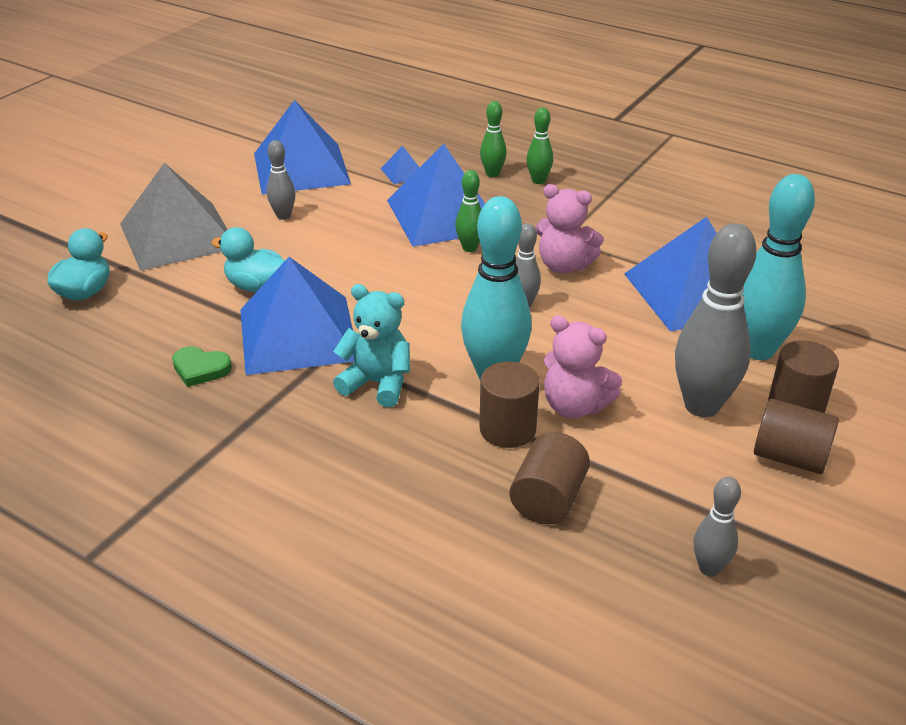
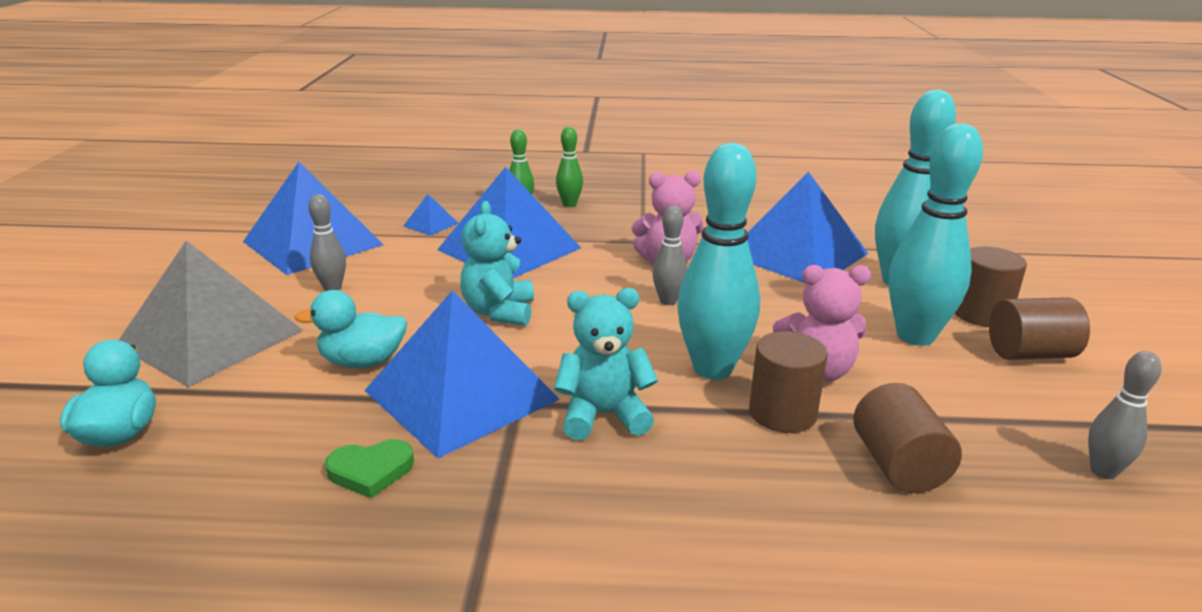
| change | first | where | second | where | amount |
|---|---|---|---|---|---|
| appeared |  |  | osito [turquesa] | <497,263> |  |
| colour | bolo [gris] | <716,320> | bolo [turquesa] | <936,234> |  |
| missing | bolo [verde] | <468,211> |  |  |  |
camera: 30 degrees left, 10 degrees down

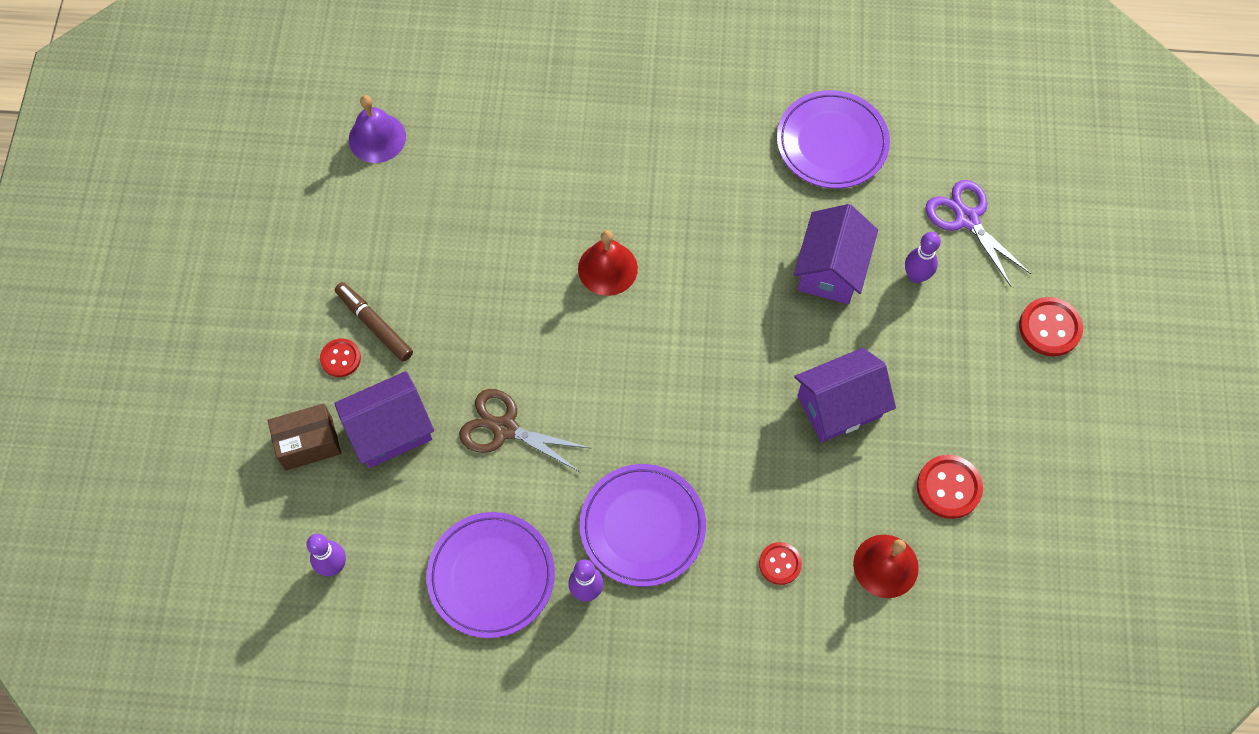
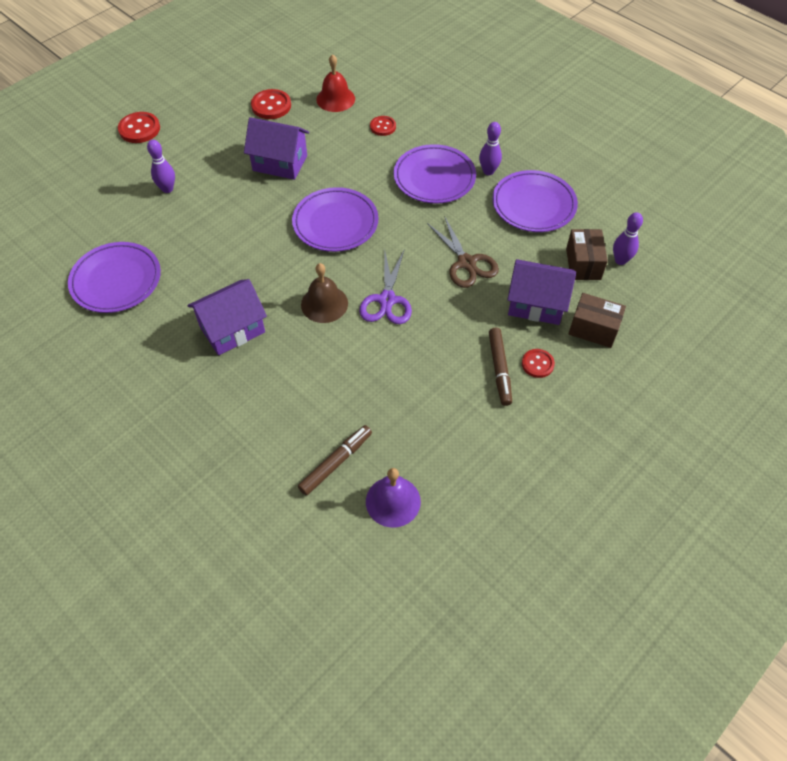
| change | first | where | second | where | amount |
|---|---|---|---|---|---|
| relocated | casa [morado] | <836,254> |  | <227,317> |  |
| appeared |  |  | plato [morado] | <335,219> |  |
| appeared |  |  | rotulador [marrón] | <335,460> |  |
| colour | campana [rojo] | <608,263> | campana [marrón] | <324,293> |  |
| relocated | tijeras [morado] | <978,233> |  | <385,287> |  |
| appeared |  |  | caja [marrón] | <587,254> |  |
camera: 140 degrees left, 10 degrees down

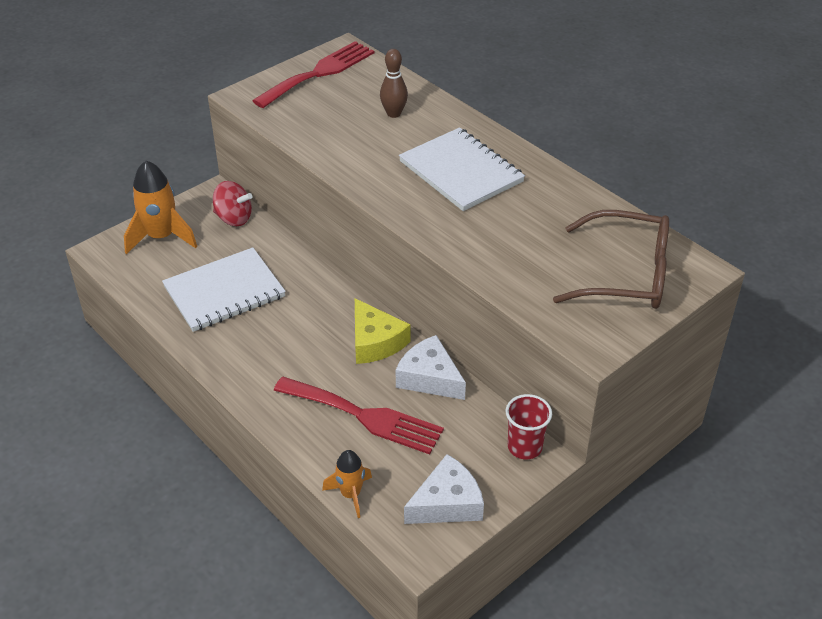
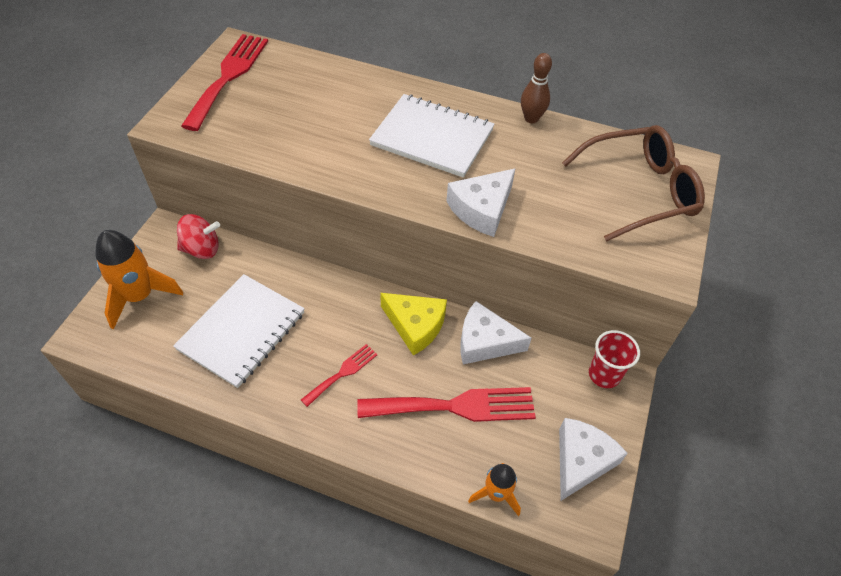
| change | first | where | second | where | amount |
|---|---|---|---|---|---|
| appeared |  |  | tenedor [rojo] | <339,375> |  |
| appeared |  |  | queso [blanco] | <481,202> |  |
| relocated | bolo [marrón] | <394,83> |  | <536,88> |  |
camera: 30 degrees left, 10 degrees up

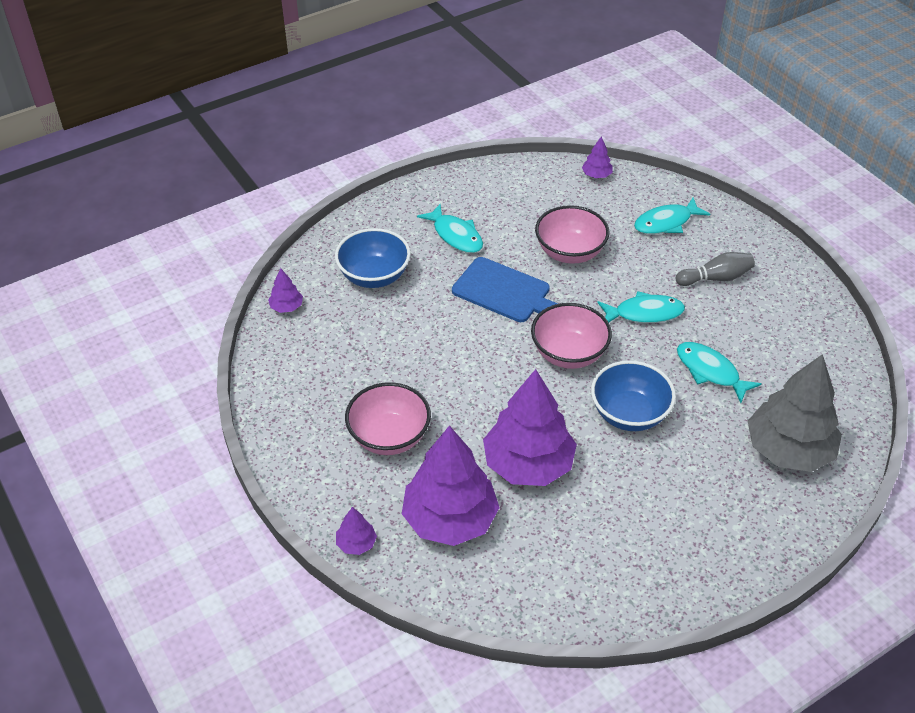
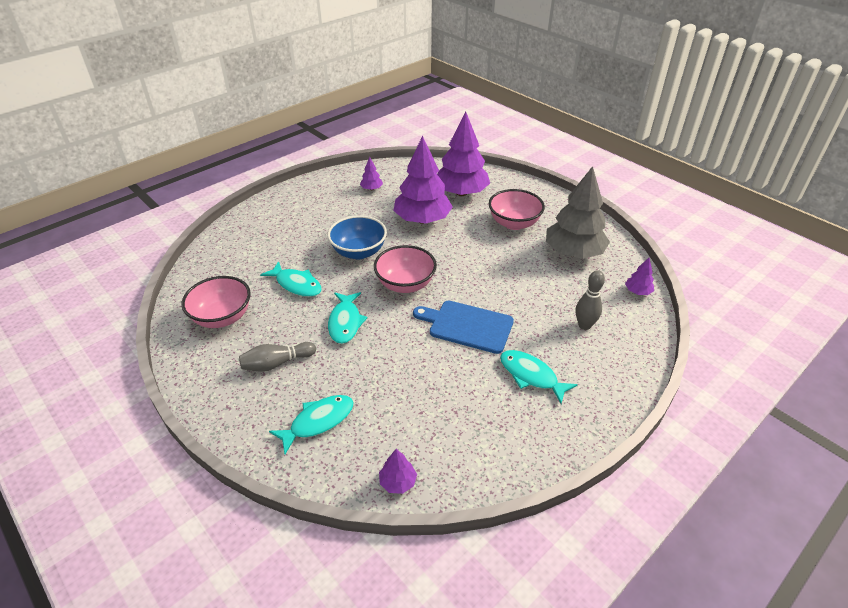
| change | first | where | second | where | amount |
|---|---|---|---|---|---|
| relocated | cuenco [rosa] | <572,234> |  | <216,302> |  |
| spun | pez [turquesa] | <641,307> |  | <348,318> | 75 degrees counterclockwise |
| relocated | árbol [morado] | <356,531> |  | <371,173> |  |
| relocated | árbol [gris] | <794,413> |  | <578,212> |  |
| exchanged | cuenco [azul] | <373,258> | bolo [gris] | <590,300> |  |
camera: 170 degrees right, 5 degrees down

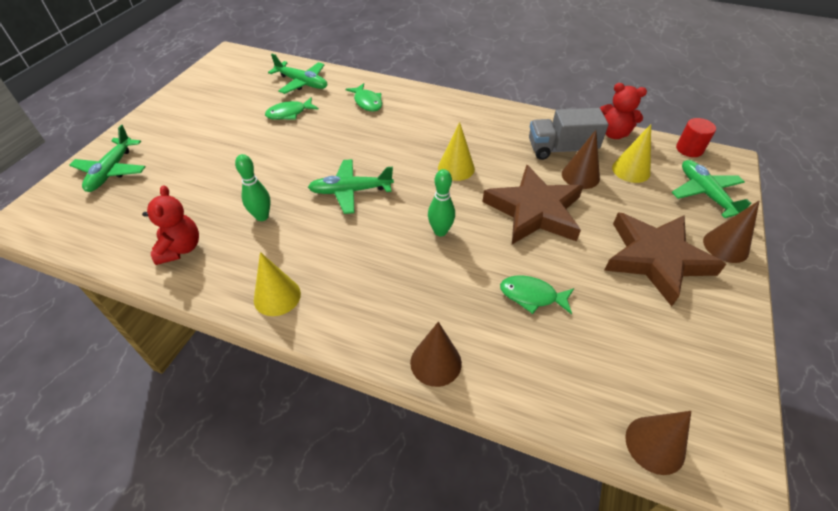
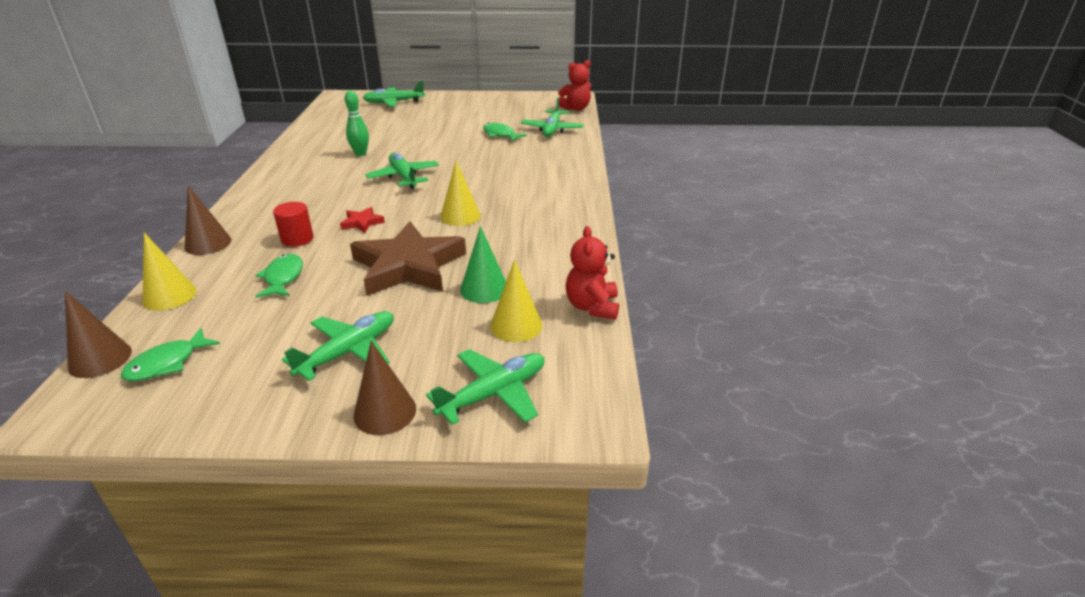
| change | first | where | second | where | amount |
|---|---|---|---|---|---|
| relocated | pez [verde] | <363,97> |  | <170,354> |  |
| relocated | cono [amarillo] | <277,284> |  | <169,272> |  |
| relocated | cilindro [rojo] | <696,137> |  | <293,224> |  |
| exchanged | estrella [marrón] | <665,259> | avión [verde] | <338,346> |  |
| exchanged | bolo [verde] | <441,202> | estrella [rojo] | <362,220> |  |
| colour | cono [marrón] | <581,159> | cono [verde] | <483,264> |  |
| relocated | osito [rojo] | <170,225> |  | <574,85> |  |
| missing | camión [gris] | <569,134> |  |  |  |
camera: 70 degrees right, 15 degrees down

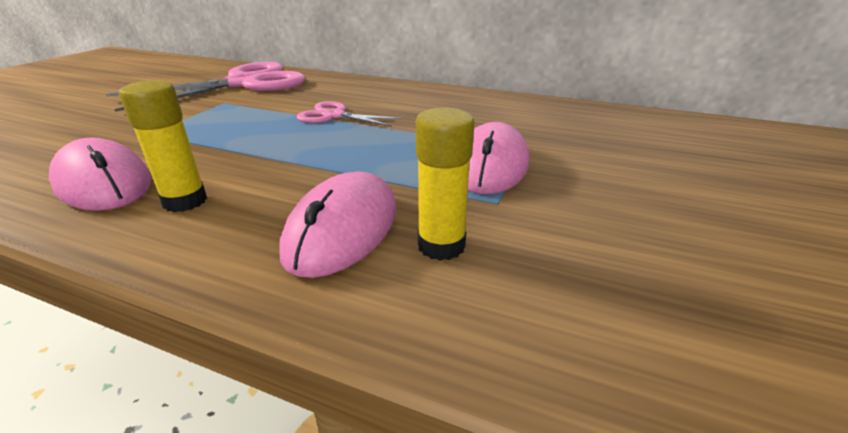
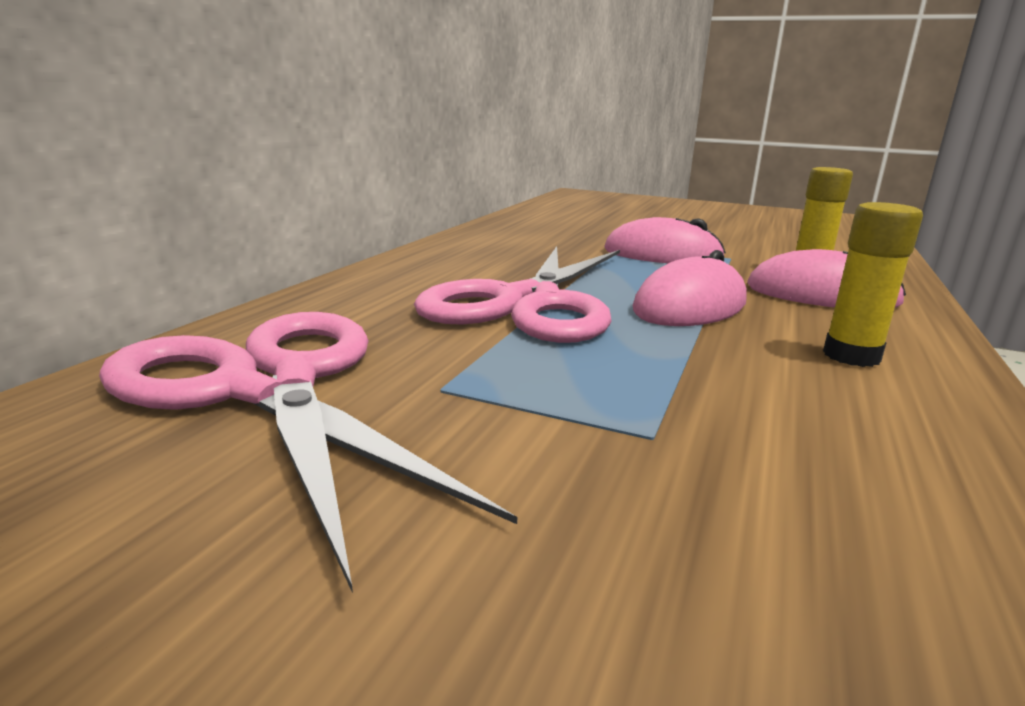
| change | first | where | second | where | amount |
|---|---|---|---|---|---|
| size | tijeras [rosa] | <349,114> |  | <517,294> | x2.04 |
| relocated | ratón [rosa] | <100,174> |  | <690,288> |  |
camera: 90 degrees left, 10 degrees down

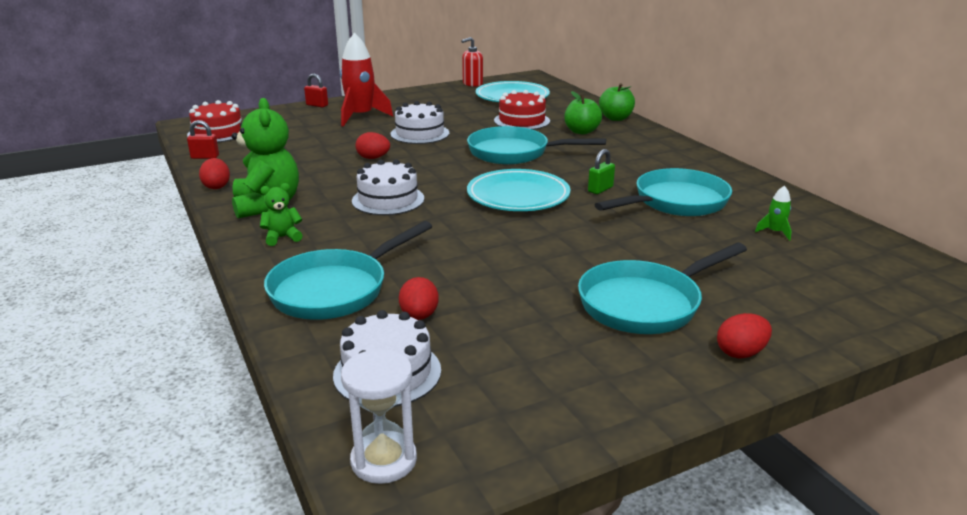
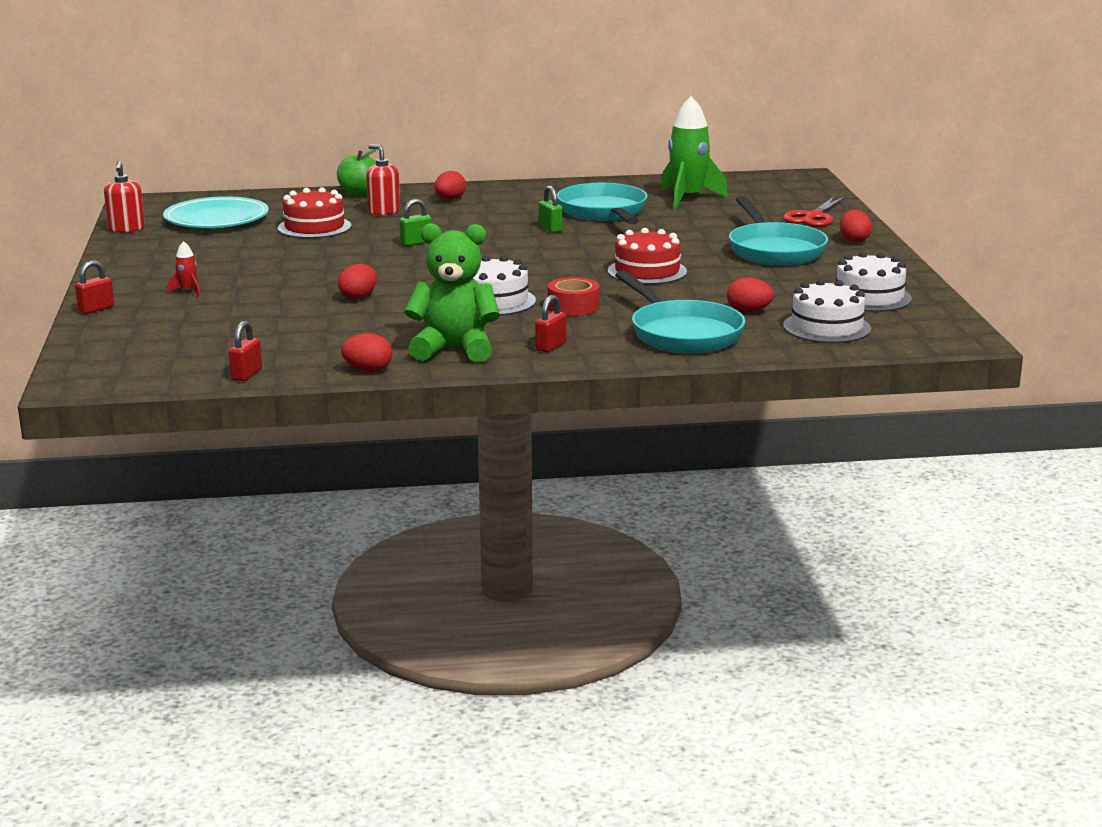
| change | first | where | second | where | amount |
|---|---|---|---|---|---|
| size | cohete [rojo] | <366,80> |  | <183,268> | x0.43 |
| exchanged | manzana [verde] | <583,112> | dispensador de jabón [rojo] | <383,179> |  |
| exchanged | sartén [turquesa] | <536,145> | candado [verde] | <415,222> |  |
| appeared |  |  | huevo [rojo] | <450,185> |  |
| exchanged | osito [verde] | <281,214> | candado [rojo] | <551,323> |  |
| appeared |  |  | cinta adhesiva [rojo] | <574,296> |  |
| relocated | tarta [rojo] | <214,121> |  | <647,256> |  |
| size | cohete [verde] | <773,213> |  | <694,153> | x2.32 |
| appeared |  |  | tijeras [rojo] | <814,211> |  |
| relocated | tarta [blanco] | <420,122> |  | <874,282> |  |
| missing | reloj de arena [blanco] | <379,416> |  |  |  |
| missing | plato [turquesa] | <518,190> |  |  |  |
camera: 70 degrees left, 5 degrees down

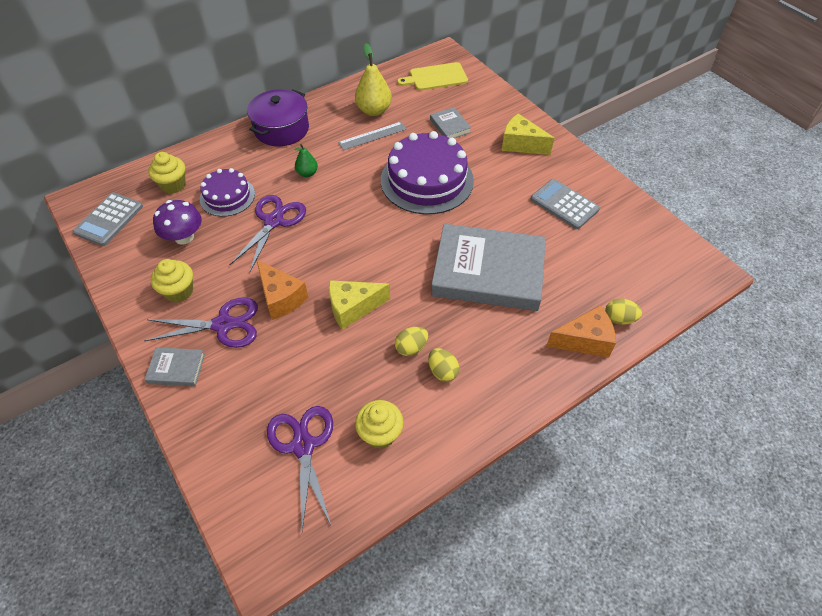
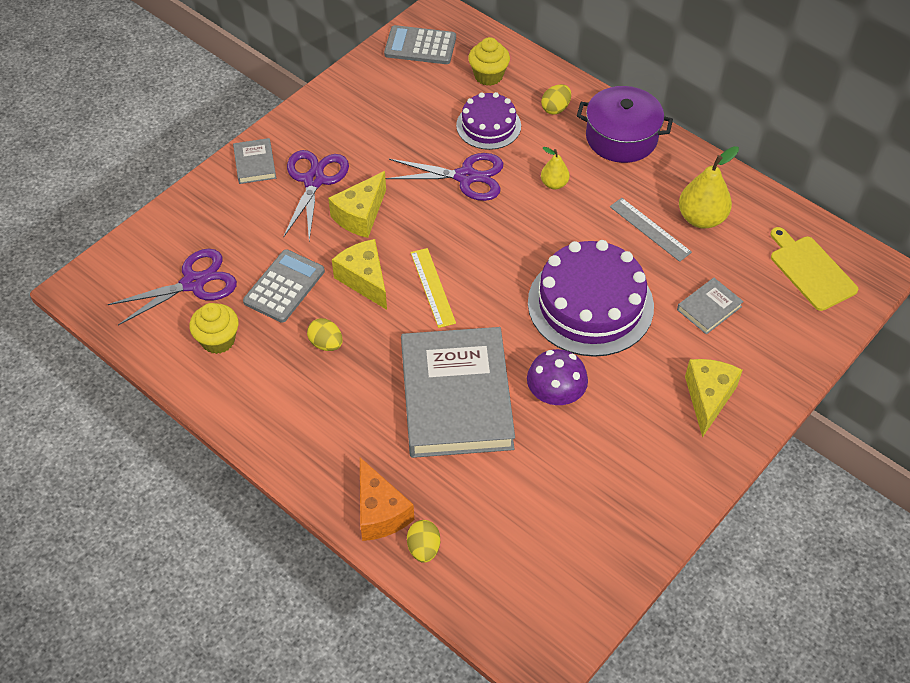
| change | first | where | second | where | amount |
|---|---|---|---|---|---|
| relocated | calculadora [gris] | <565,204> |  | <284,286> |  |
| spun | tijeras [morado] | <201,322> |  | <316,195> | 150 degrees counterclockwise |
| colour | queso [naranja] | <282,289> | queso [amarillo] | <357,204> |  |
| appeared |  |  | regla [amarillo] | <433,288> |  |
| relocated | seta [morado] | <177,222> |  | <557,377> |  |
| relocated | huevo [amarillo] | <444,365> |  | <556,99> |  |
| colour | pera [verde] | <306,160> | pera [amarillo] | <555,168> |  |
| missing | magdalena [amarillo] | <172,281> |  |  |  |
camera: 75 degrees right, 0 degrees up

